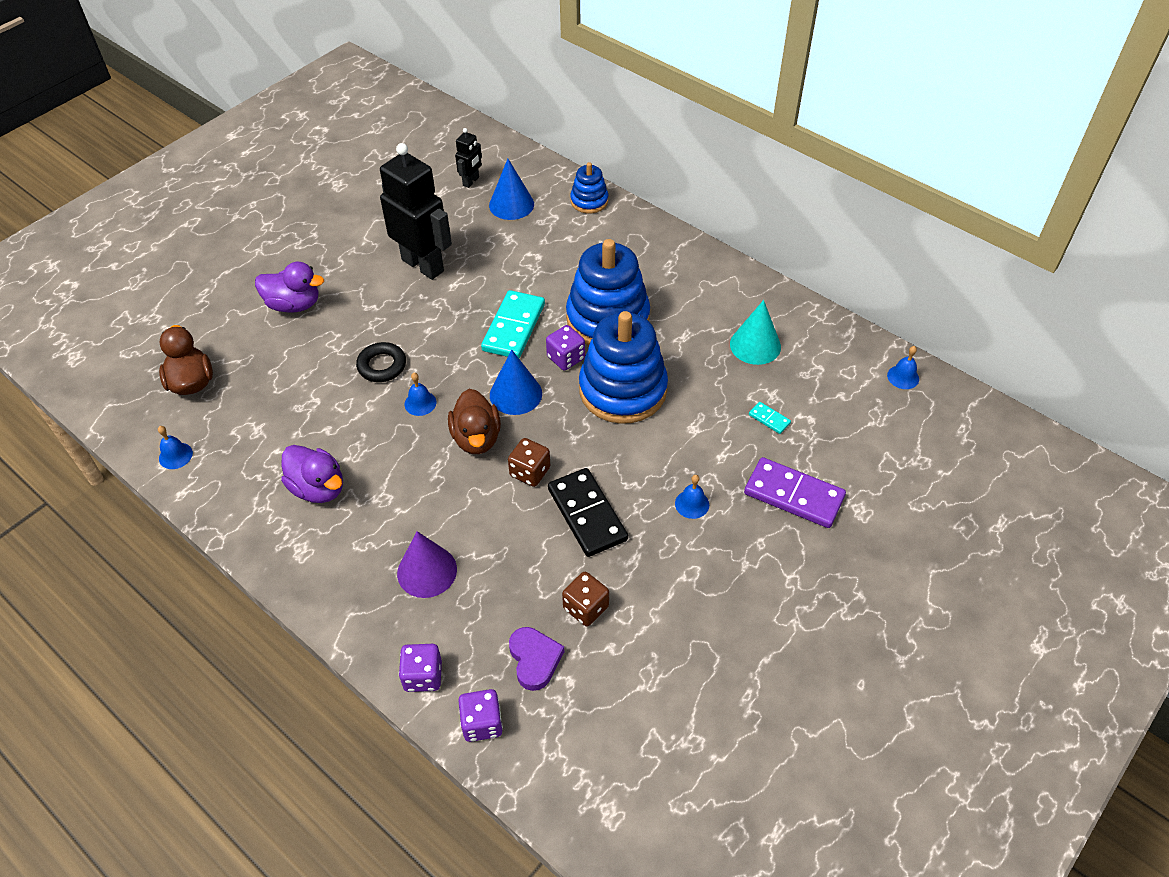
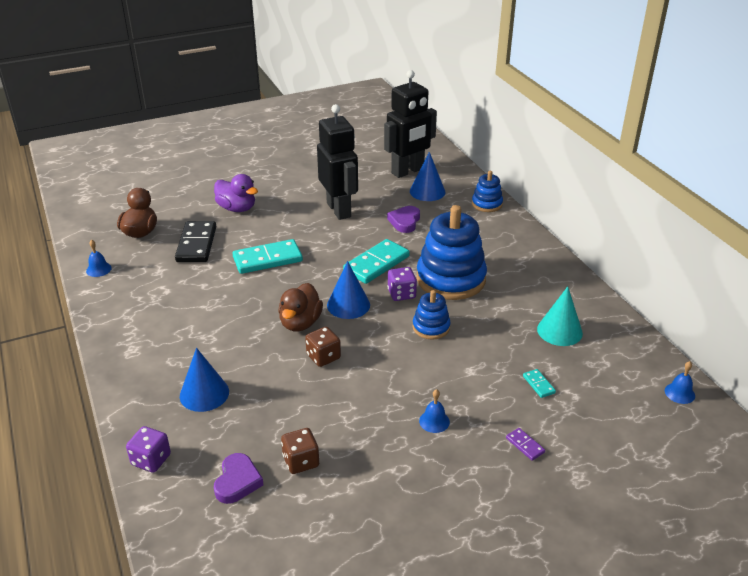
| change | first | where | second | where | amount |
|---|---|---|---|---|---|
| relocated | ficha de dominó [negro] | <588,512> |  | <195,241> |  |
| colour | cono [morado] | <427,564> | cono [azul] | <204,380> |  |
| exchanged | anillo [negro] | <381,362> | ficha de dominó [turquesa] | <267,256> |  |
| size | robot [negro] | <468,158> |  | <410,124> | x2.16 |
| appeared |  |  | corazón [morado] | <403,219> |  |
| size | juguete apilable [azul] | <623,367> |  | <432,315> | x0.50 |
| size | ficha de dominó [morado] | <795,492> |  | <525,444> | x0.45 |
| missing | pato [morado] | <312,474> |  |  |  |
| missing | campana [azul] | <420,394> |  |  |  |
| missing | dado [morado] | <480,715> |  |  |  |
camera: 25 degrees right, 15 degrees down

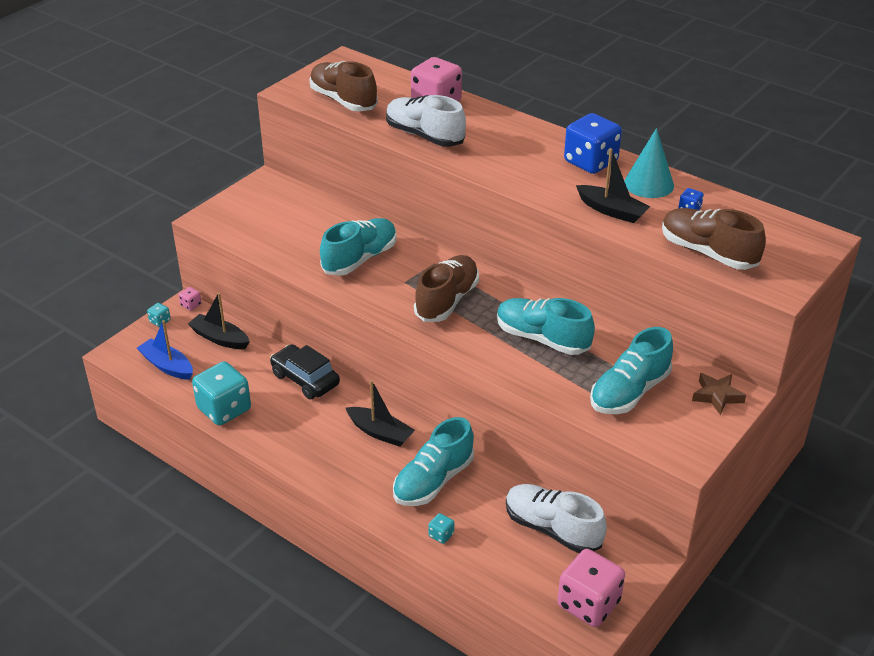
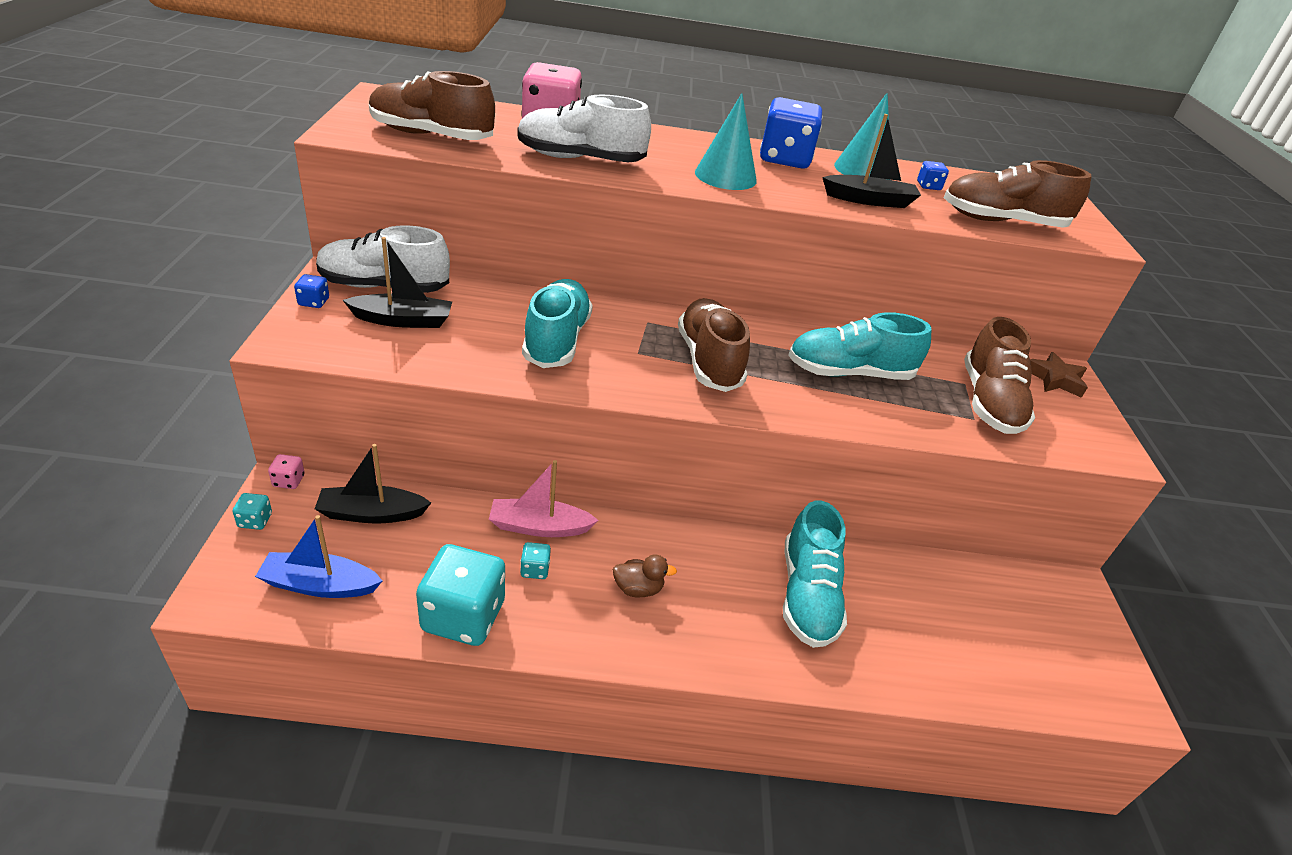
| change | first | where | second | where | amount |
|---|---|---|---|---|---|
| appeared |  |  | dado [azul] | <311,291> |  |
| relocated | zapato [blanco] | <556,518> |  | <383,259> |  |
| relocated | barco [negro] | <380,413> |  | <397,282> |  |
| exchanged | coche [negro] | <305,372> | barco [rosa] | <544,498> |  |
| relocated | dado [turquesa] | <441,528> |  | <535,560> |  |
| appeared |  |  | pato [marrón] | <645,576> |  |
| appeared |  |  | cono [turquesa] | <726,141> |  |
| colour | zapato [turquesa] | <631,370> | zapato [marrón] | <999,375> |  |
| missing | dado [rosa] | <591,588> |  |  |  |
camera: 40 degrees left, 0 degrees up

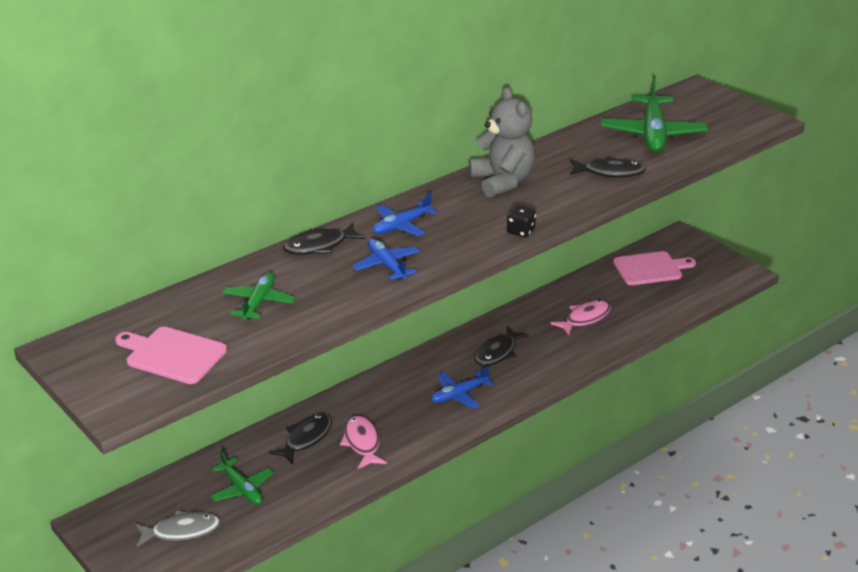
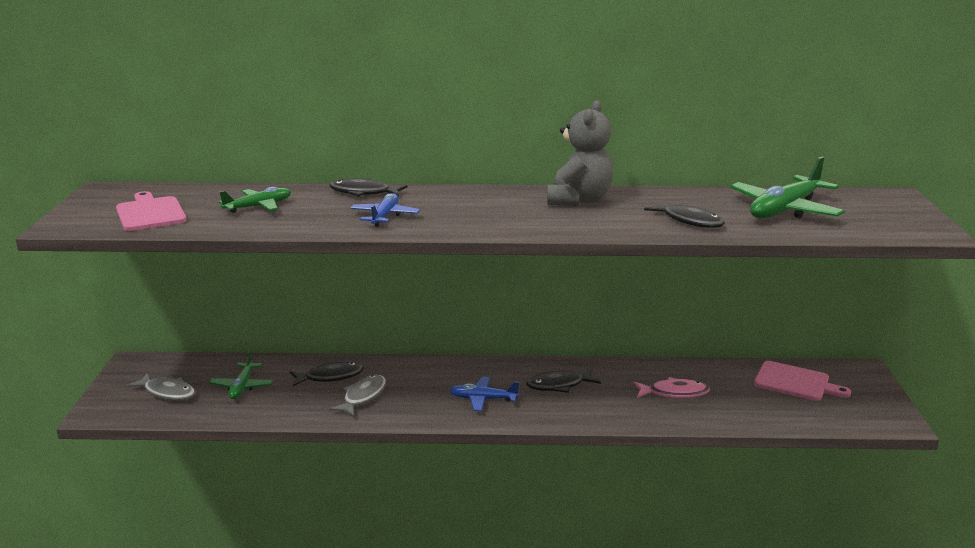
| change | first | where | second | where | amount |
|---|---|---|---|---|---|
| colour | pez [rosa] | <363,442> | pez [gris] | <357,396> |  |
| missing | avión [azul] | <405,214> |  |  |  |
| missing | dado [negro] | <521,221> |  |  |  |
camera: 40 degrees right, 10 degrees down

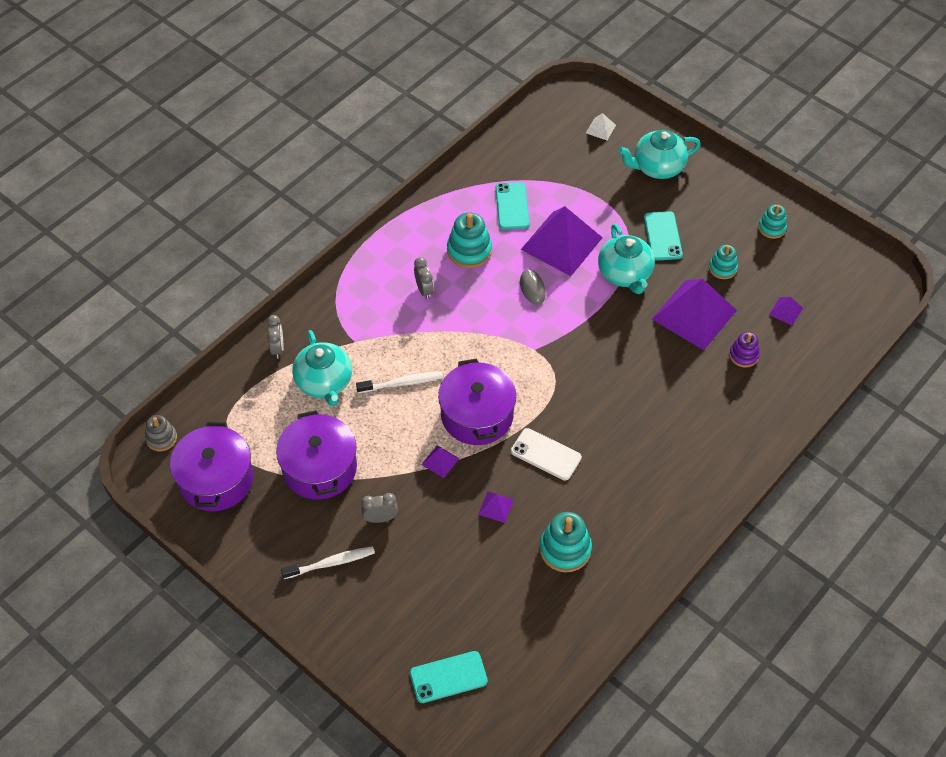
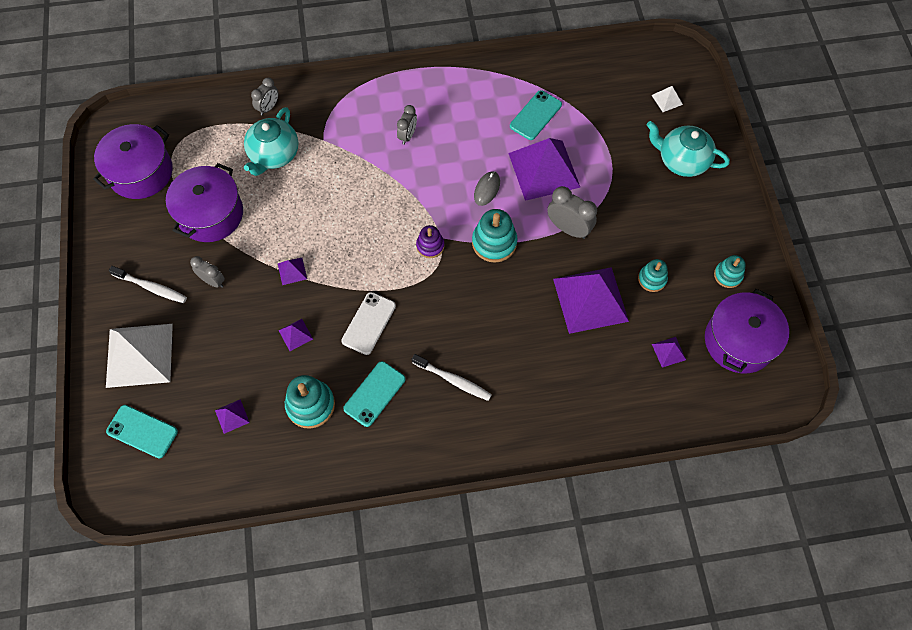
| change | first | where | second | where | amount |
|---|---|---|---|---|---|
| appeared |  |  | pirámide [blanco] | <139,356> |  |
| appeared |  |  | pirámide [morado] | <232,416> |  |
| spun | móvil [blanco] | <546,454> |  | <368,323> | 45 degrees clockwise |
| relocated | móvil [turquesa] | <663,236> |  | <374,394> |  |
| relocated | cepillo de dientes [blanco] | <399,382> |  | <452,377> |  |
| relocated | juguete apilable [morado] | <744,350> |  | <430,241> |  |
| relocated | juguete apilable [turquesa] | <469,240> |  | <495,236> |  |
| exchanged | tetera [turquesa] | <626,259> | despertador [gris] | <572,212> |  |
| relocated | olla [morado] | <477,401> |  | <747,331> |  |
| missing | juguete apilable [gris] | <161,433> |  |  |  |
camera: 40 degrees right, 10 degrees up

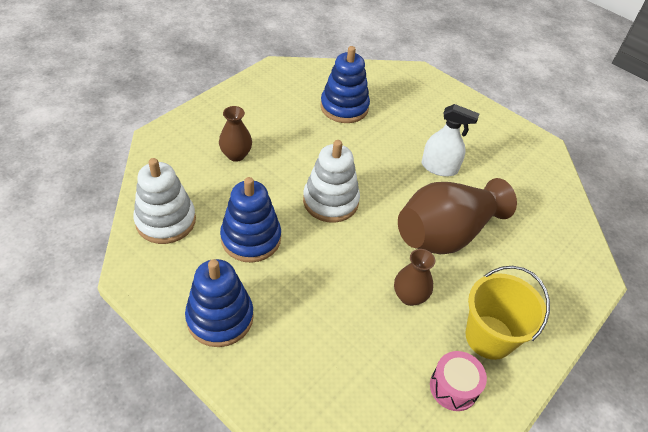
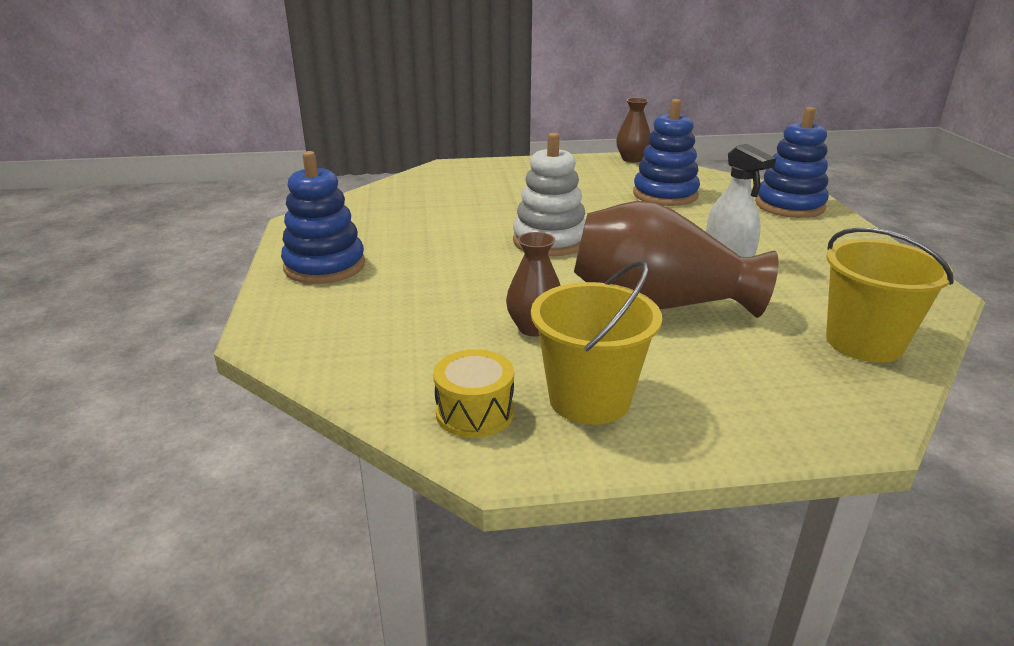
| change | first | where | second | where | amount |
|---|---|---|---|---|---|
| colour | tambor [rosa] | <458,381> | tambor [amarillo] | <473,393> |  |
| relocated | florero [marrón] | <235,134> |  | <633,130> |  |
| relocated | juguete apilable [azul] | <250,220> |  | <792,162> |  |
| appeared |  |  | balde [amarillo] | <890,295> |  |
| missing | juguete apilable [blanco] | <164,201> |  |  |  |
camera: 45 degrees right, 20 degrees down

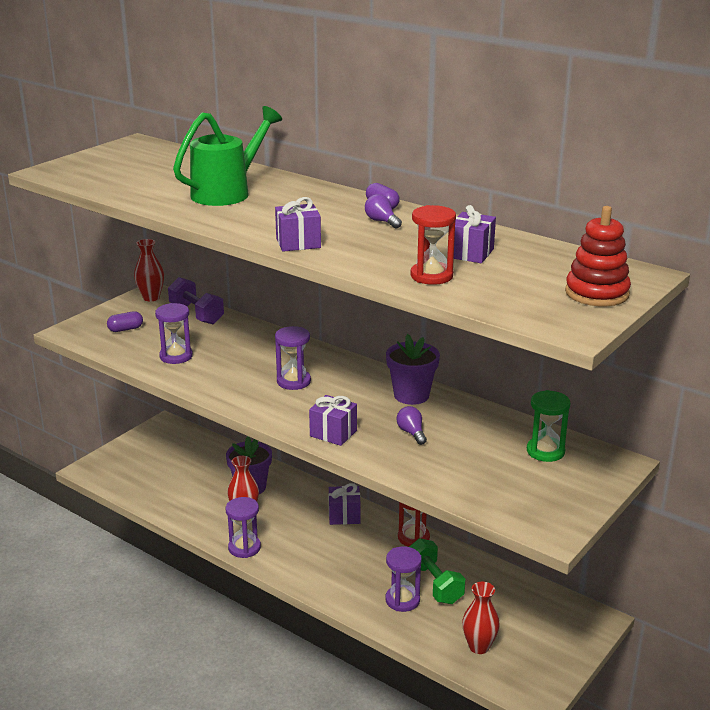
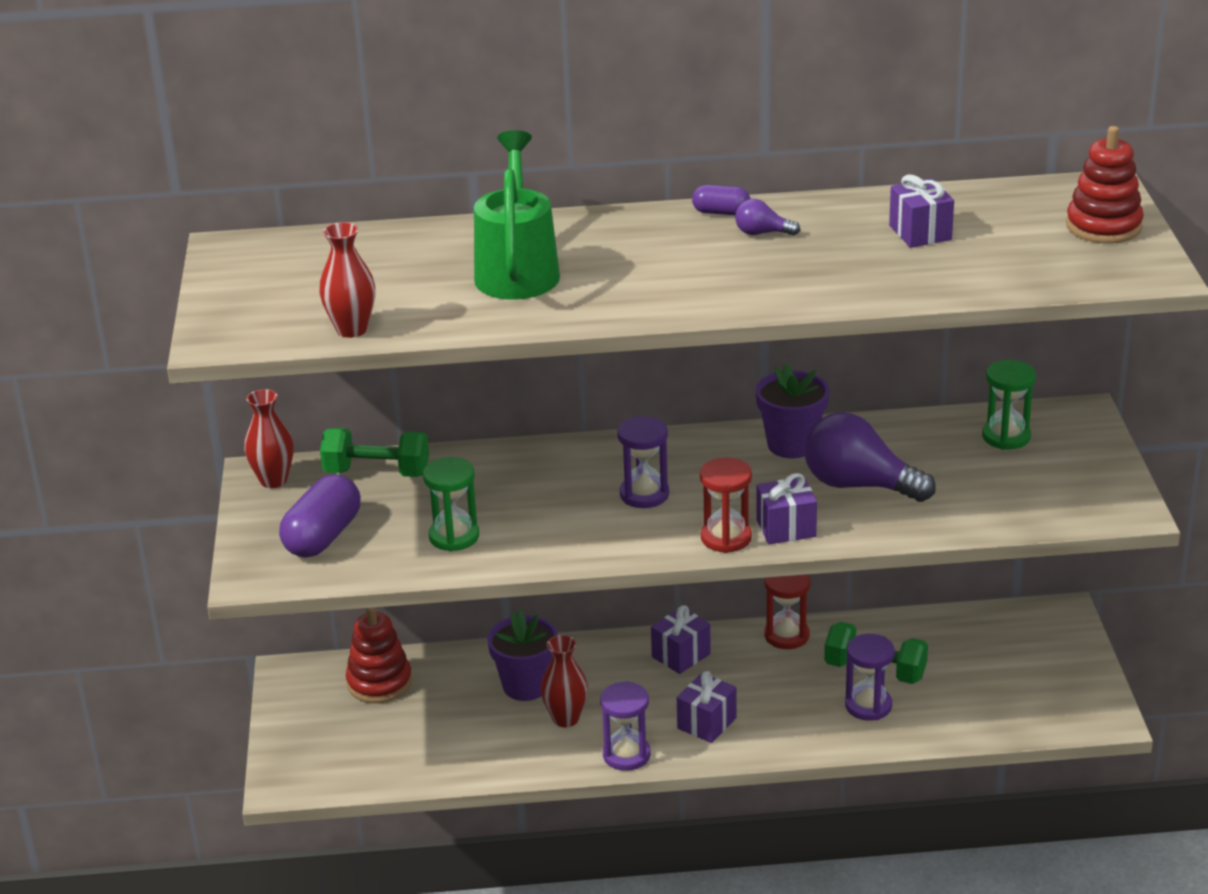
| change | first | where | second | where | amount |
|---|---|---|---|---|---|
| size | cápsula [morado] | <125,321> |  | <320,516> | x1.87 |
| relocated | florero [rojo] | <481,618> |  | <347,280> |  |
| colour | mancuerna [morado] | <196,300> | mancuerna [verde] | <374,452> |  |
| appeared |  |  | juguete apilable [rojo] | <379,655> |  |
| colour | reloj de arena [morado] | <174,333> | reloj de arena [verde] | <451,504> |  |
| relocated | regalo [morado] | <298,224> |  | <707,707> |  |
| relocated | reloj de arena [rojo] | <433,245> |  | <726,505> |  |
| size | bombilla [morado] | <412,425> |  | <870,457> | x2.18 |
camera: 40 degrees left, 5 degrees up

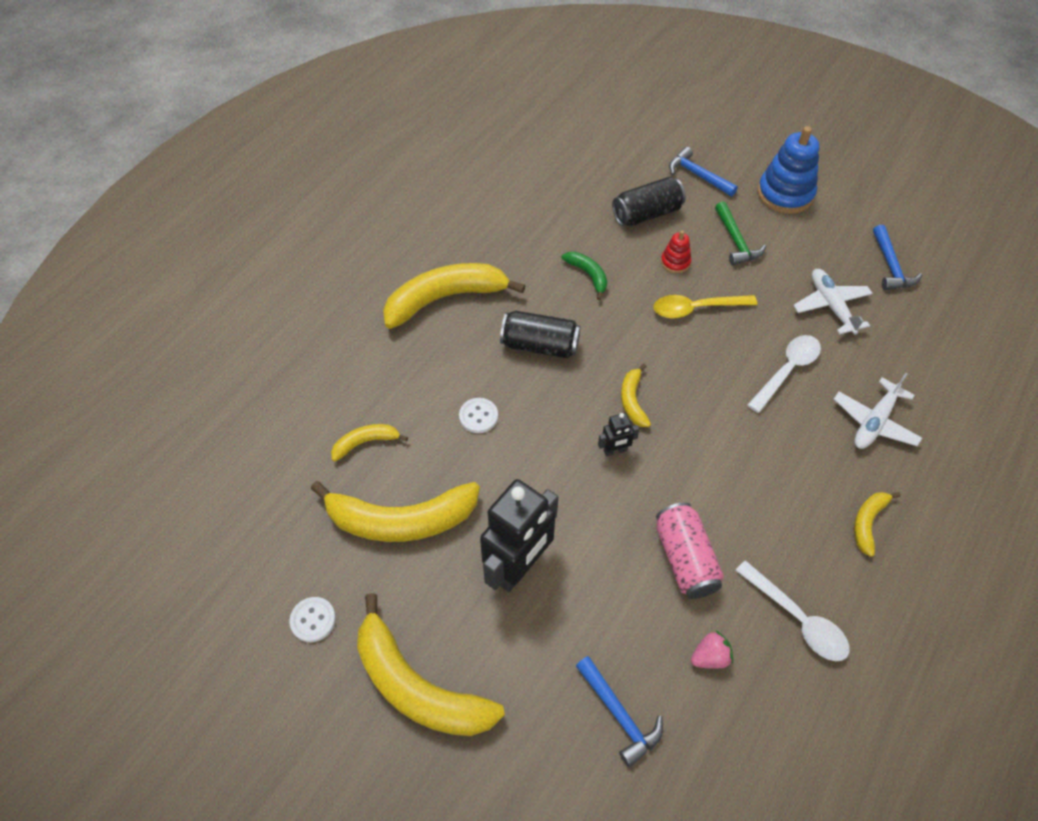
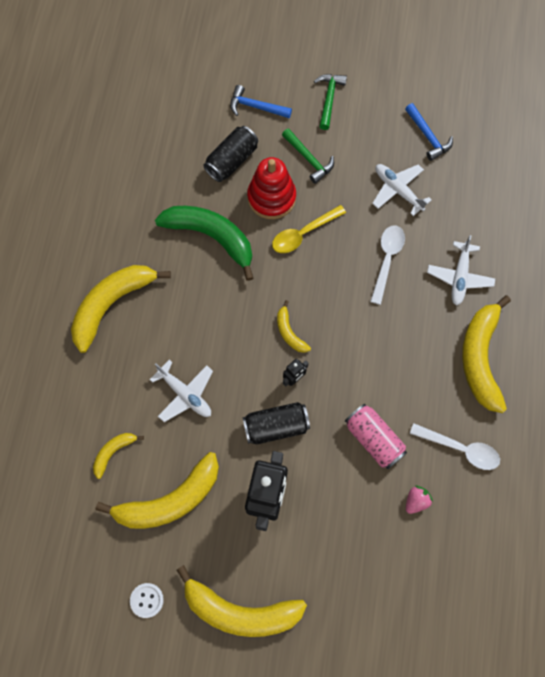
| change | first | where | second | where | amount |
|---|---|---|---|---|---|
| exchanged | botón [blanco] | <478,415> | avión [blanco] | <181,391> |  |
| size | plátano [verde] | <584,276> |  | <204,243> | x2.07 |
| relocated | lata [negro] | <540,334> |  | <276,423> |  |
| size | juguete apilable [rojo] | <676,252> |  | <271,188> | x2.00 |
| exchanged | juguete apilable [azul] | <789,170> | martillo [verde] | <330,102> |  |
| size | plátano [amarillo] | <877,524> |  | <486,354> | x2.07 |
| missing | martillo [azul] | <619,711> |  |  |  |
camera: 25 degrees left, 15 degrees up

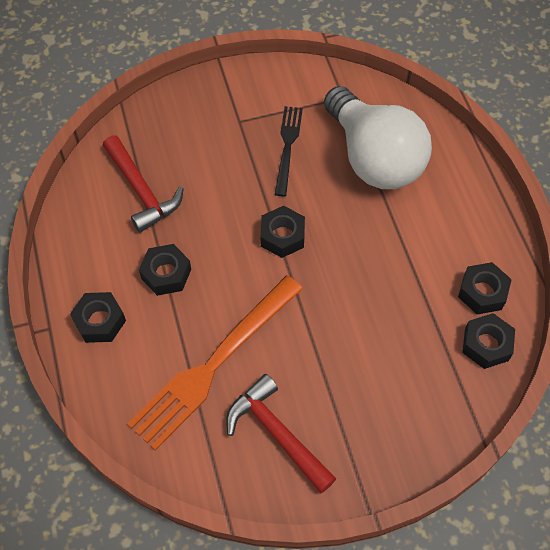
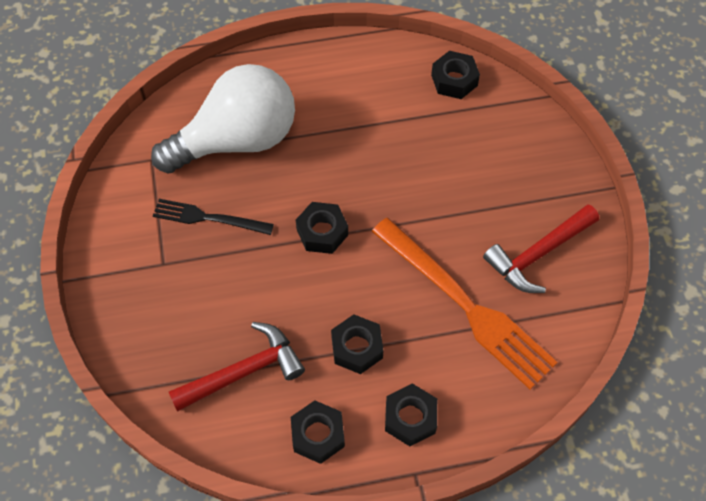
| change | first | where | second | where | amount |
|---|---|---|---|---|---|
| relocated | tuerca [negro] | <485,288> |  | <318,432> |  |
camera: 85 degrees left, 0 degrees up

